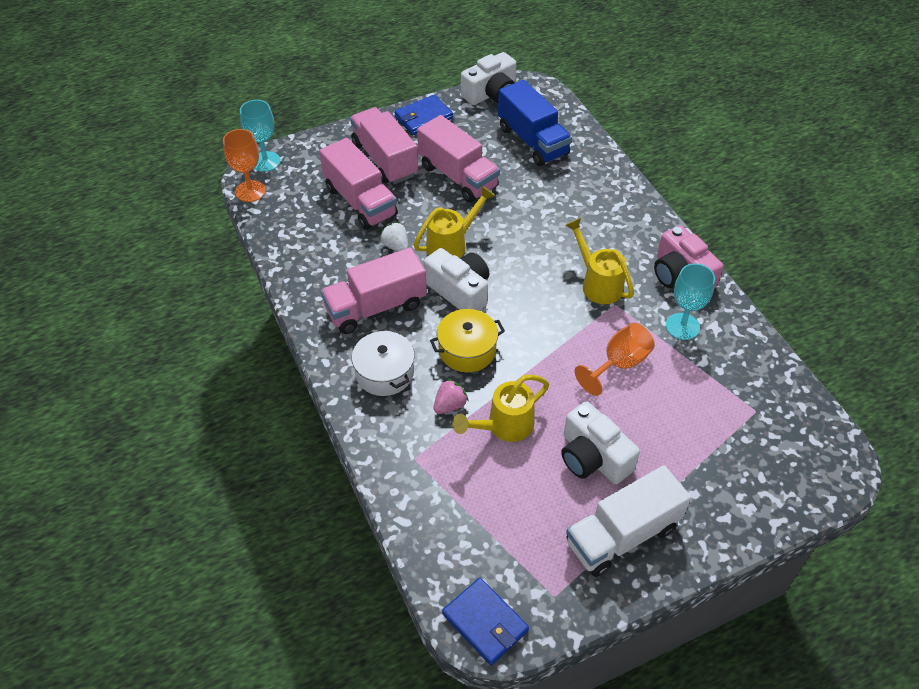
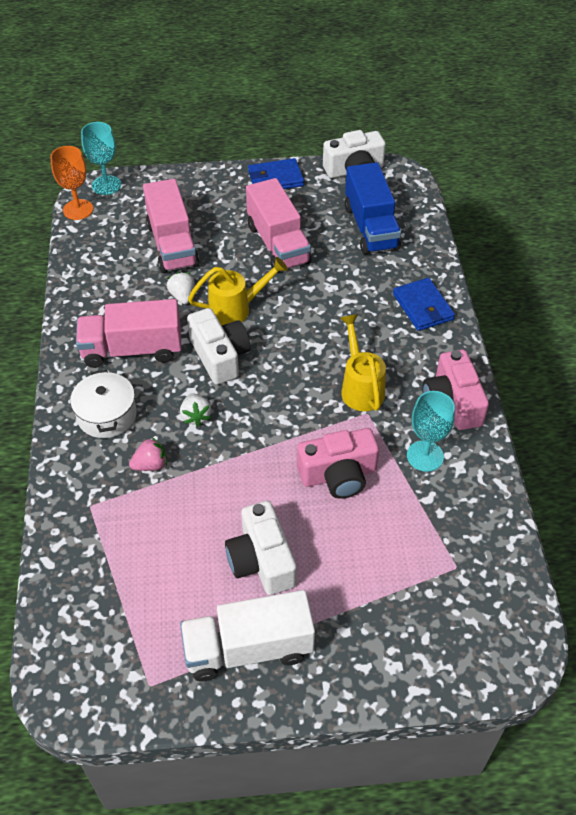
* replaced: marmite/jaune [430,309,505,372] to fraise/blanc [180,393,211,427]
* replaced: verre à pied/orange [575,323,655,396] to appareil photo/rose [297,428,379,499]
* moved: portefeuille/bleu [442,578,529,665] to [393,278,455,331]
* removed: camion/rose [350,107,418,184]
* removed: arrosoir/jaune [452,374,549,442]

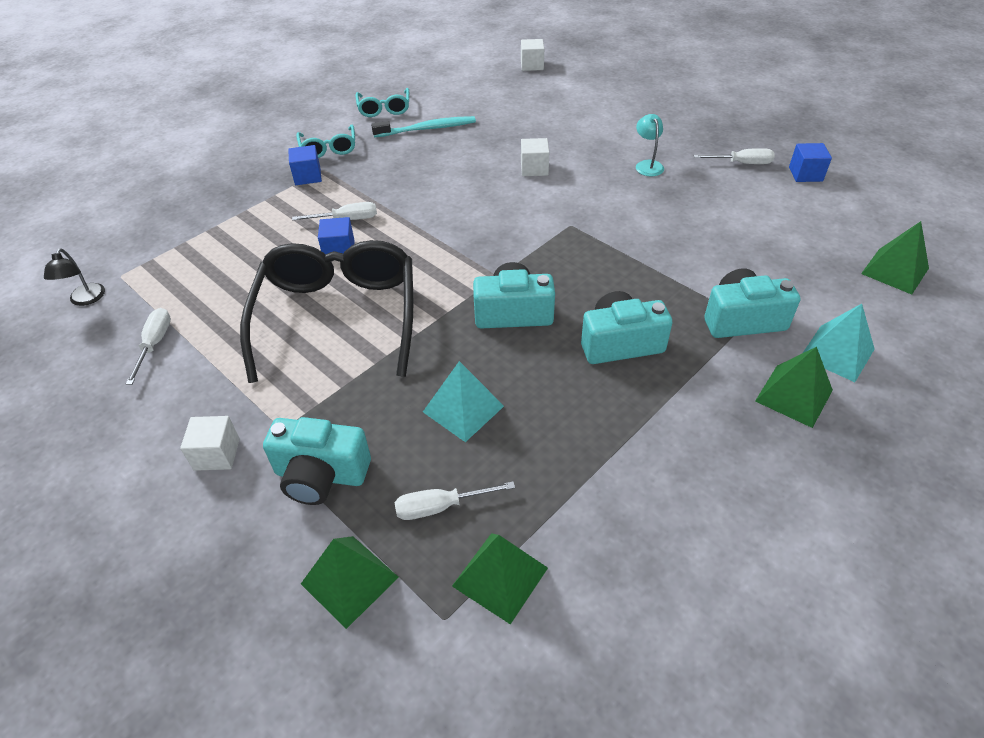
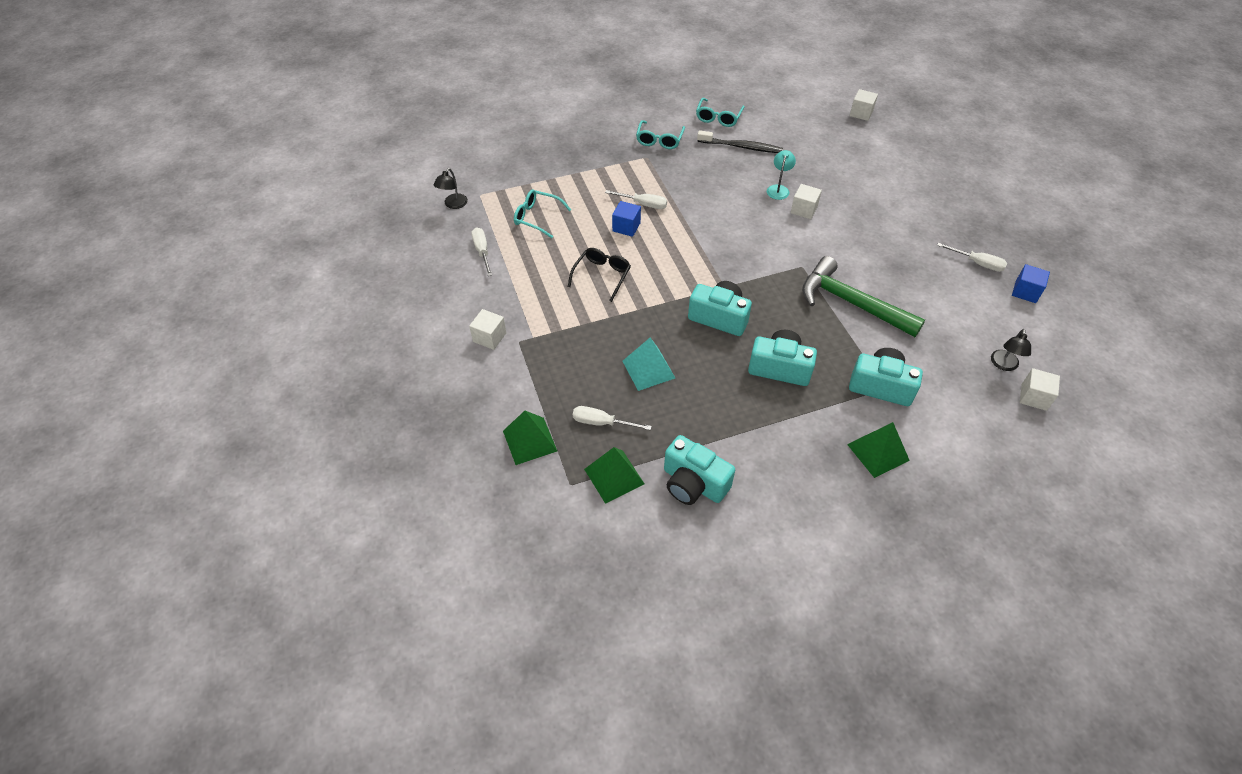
* turned: tournevis/blanc [125,308,171,385] = [471,227,492,276] 45 degrees counterclockwise
* added: lunettes/turquoise [514,190,571,238]
* resized: lunettes/noir [240,240,413,383] = [568,248,631,302] x0.46
* moved: appareil photo/turquoise [263,417,371,505] to [664,435,735,505]
* recoloured: brosse à dents/turquoise [371,116,476,137] to brosse à dents/noir [697,130,783,153]
* moved: lampe/turquoise [636,114,664,176] to [767,150,796,200]
* added: marteau/vert [802,256,925,337]
* added: lampe/noir [991,329,1031,371]
* replaced: pyramide/vert [861,221,929,294] to cube/blanc [1020,368,1060,411]
* removed: cube/bleu [288,145,322,185]
* removed: pyramide/turquoise [803,304,875,382]

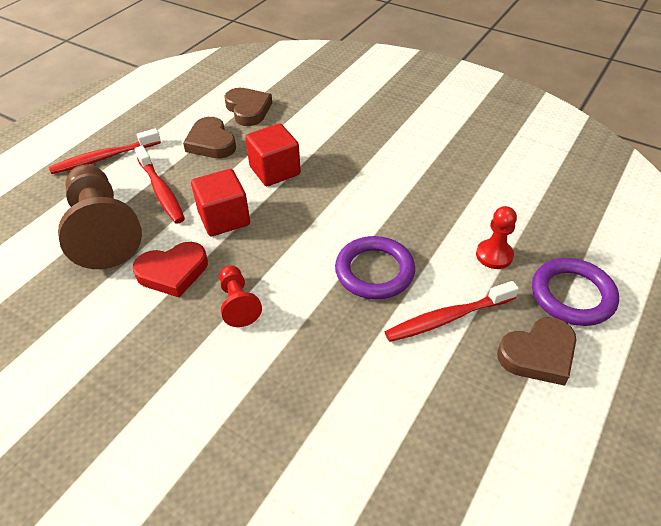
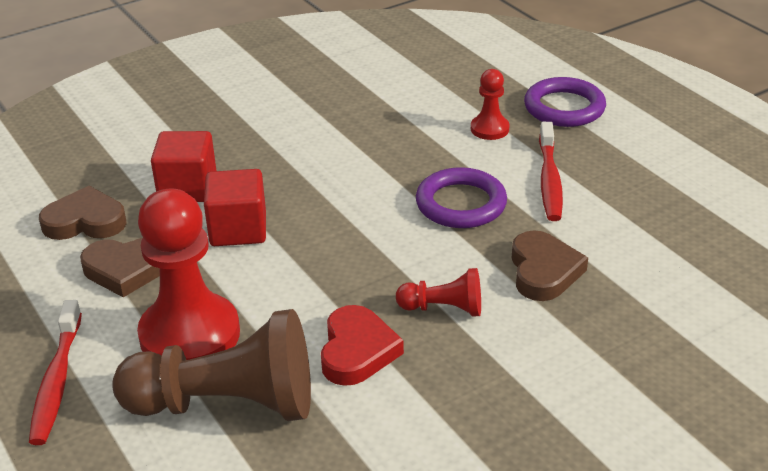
* replaced: brosse à dents/rouge [135,146,185,224] to pion/rouge [137,189,240,360]
* moved: cube/rouge [191,169,250,236] to [151,131,216,202]
* moved: cœur/marron [497,317,576,386] to [512,230,588,301]

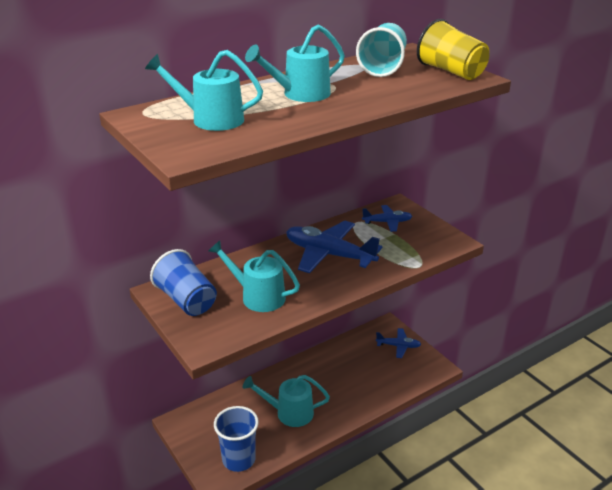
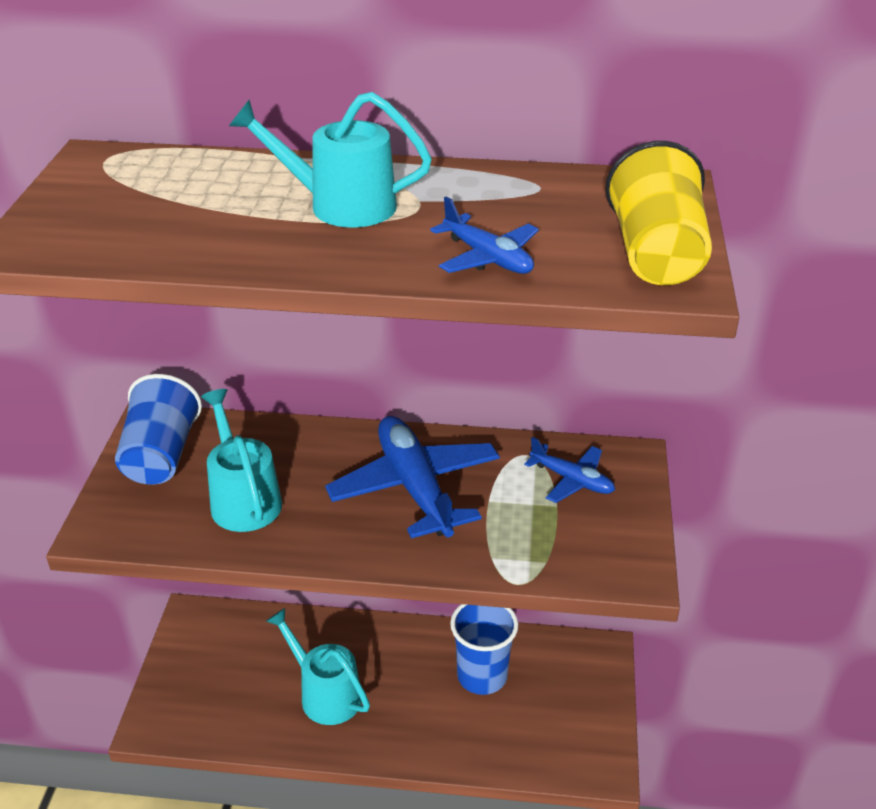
* moved: avion/bleu [376,328,421,358] to [430,197,539,274]
* moved: gobelet/bleu [214,406,259,472] to [450,604,518,695]
* removed: arrosoir/turquoise [145,50,263,131]
* removed: gobelet/turquoise [356,23,407,77]

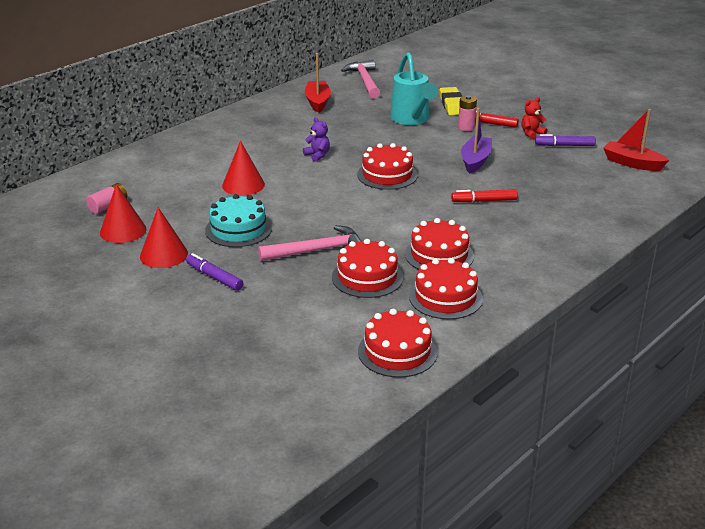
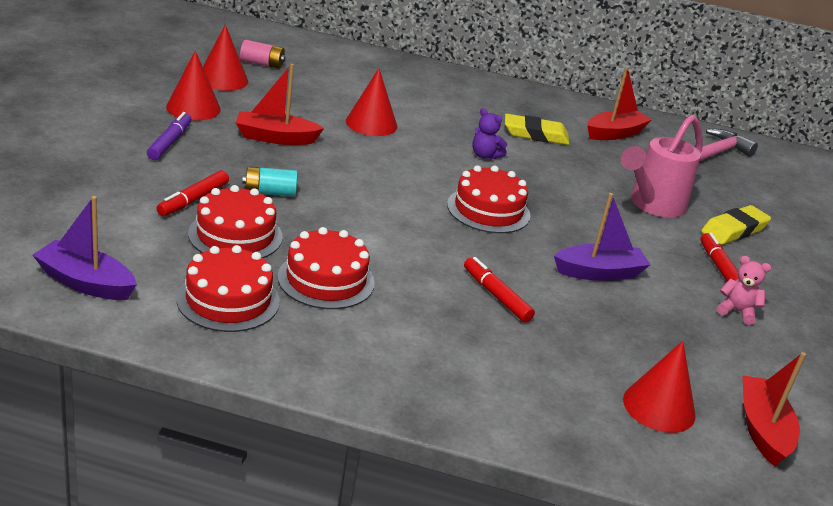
* replaced: gâteau/rouge [358,309,437,378] to bateau/violet [33,196,137,300]
* added: feutre/rouge [157,170,229,216]
* replaced: gâteau/turquoise [205,194,272,247] to bateau/rouge [236,64,324,145]
* replaced: marteau/rose [258,225,362,261] to pile/turquoise [242,167,297,196]
* turned: ours en peluche/violet [303,117,330,162] = [472,108,507,160] 105 degrees clockwise
* added: gomme/jaune [505,114,569,145]
* recoloured: arrosoir/turquoise [390,52,438,125] to arrosoir/rose [621,115,703,218]
* added: cône/rouge [623,341,696,433]
* recoloured: ours en peluche/rouge [521,97,548,139] to ours en peluche/rose [717,256,771,325]
* removed: pile/rose [458,95,477,131]
* removed: feutre/violet [535,134,596,146]

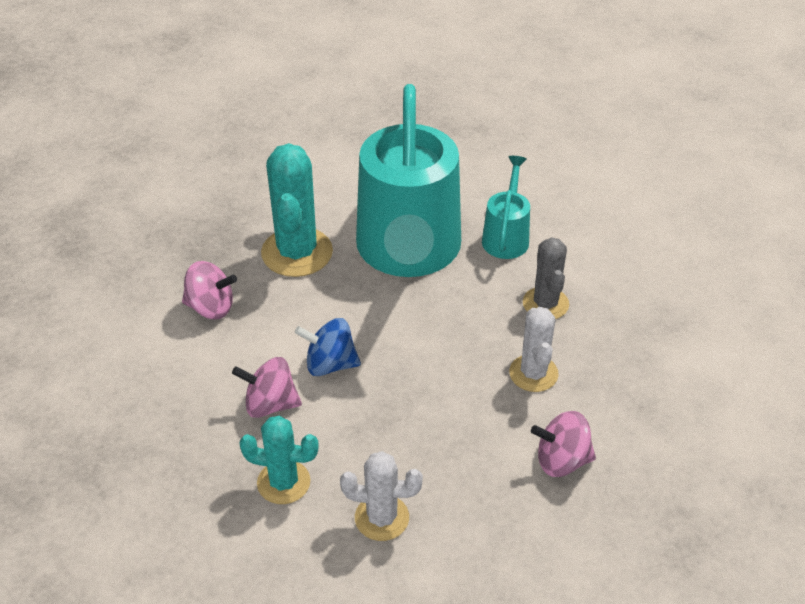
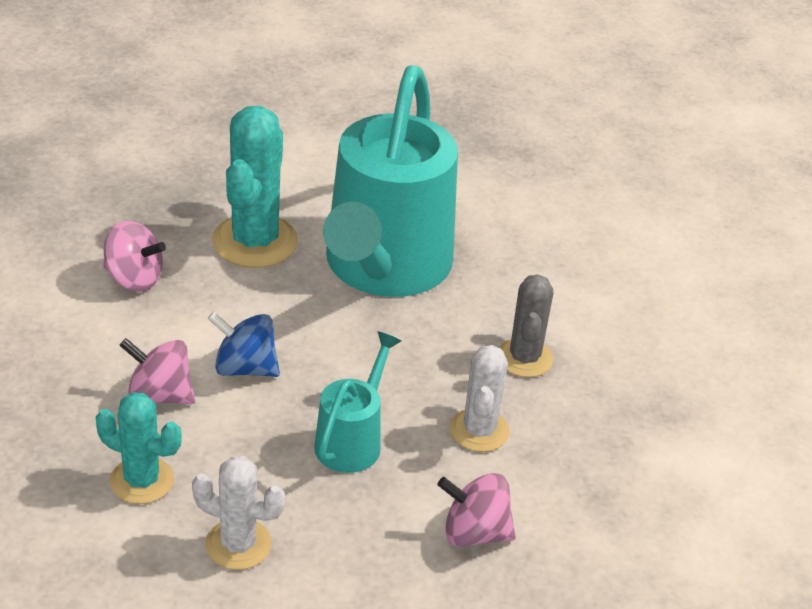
* moved: arrosoir/turquoise [482,156,530,259] to [314,331,401,473]

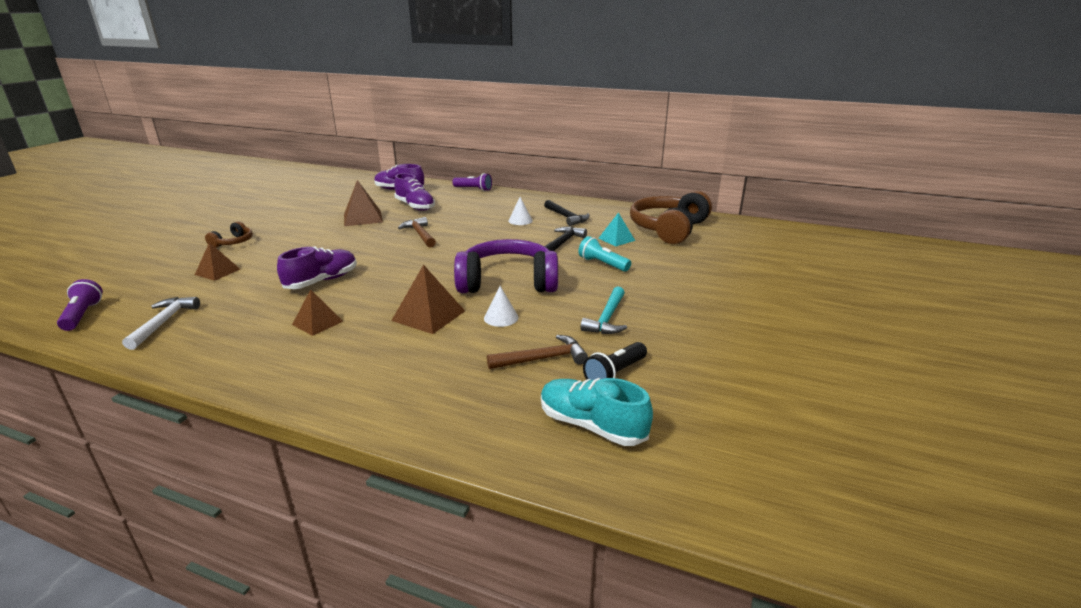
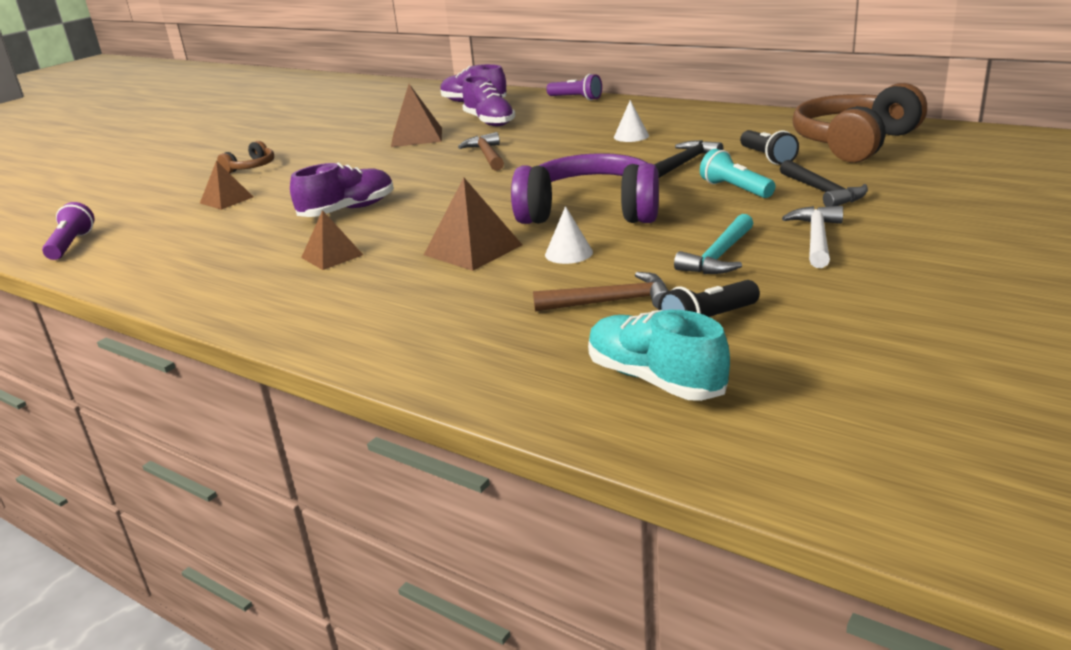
* replaced: pyramide/turquoise [598,213,635,247] to lampe de poche/noir [740,130,799,165]
* moved: marteau/noir [544,200,590,226] to [780,160,868,207]
* moved: marteau/blanc [122,297,200,350] to [782,206,843,268]

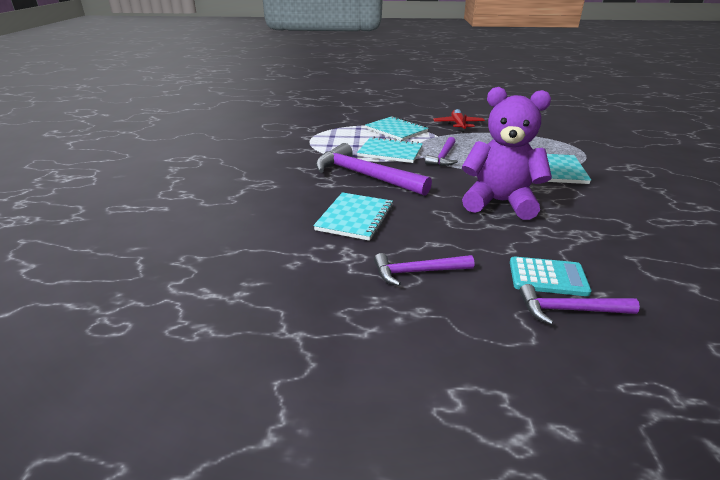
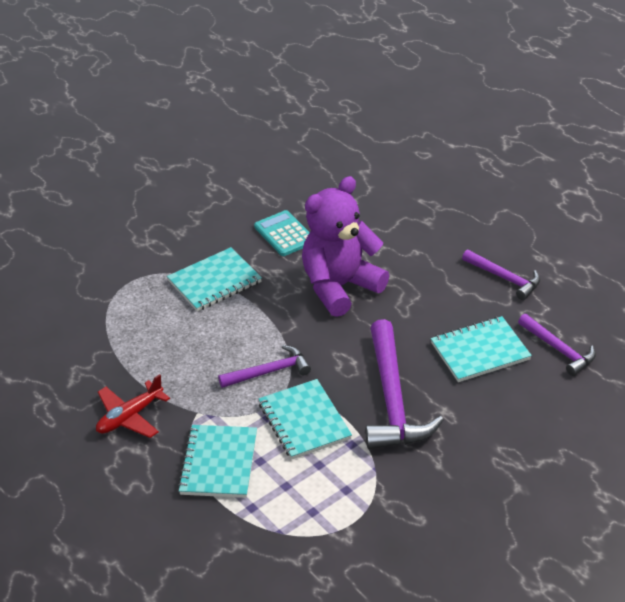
* moved: calculatrice/turquoise [510,256,591,296] to [254,210,310,256]
* turned: ours en peluche/violet [462,87,552,220] = [302,176,389,317] 75 degrees clockwise
* moved: marteau/violet [519,284,640,325] to [518,314,596,376]

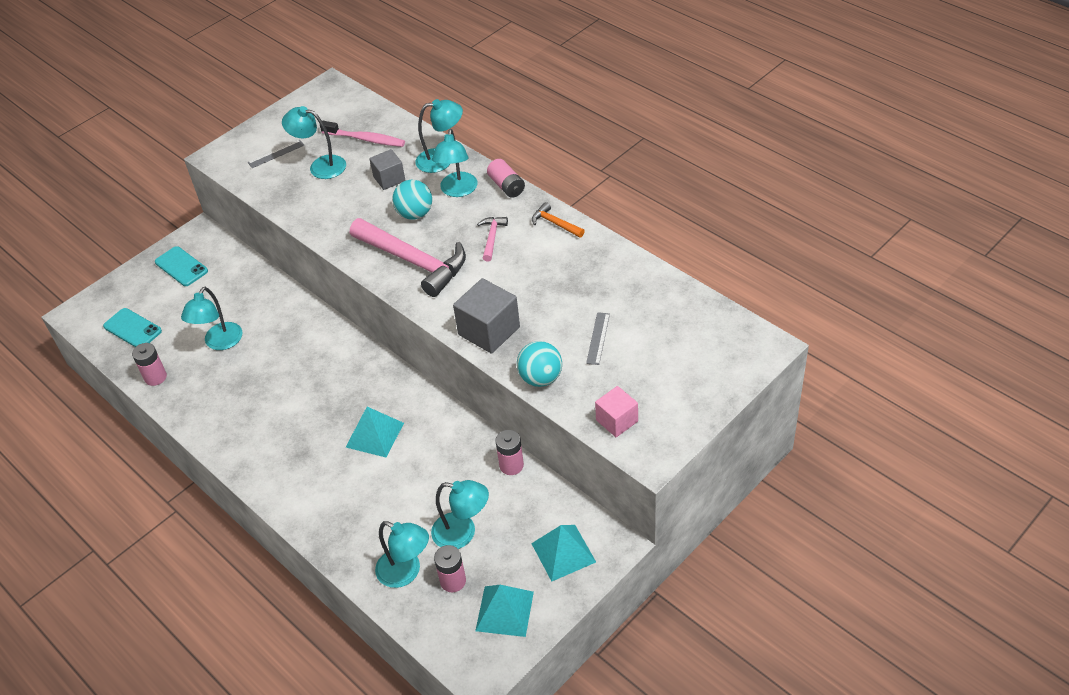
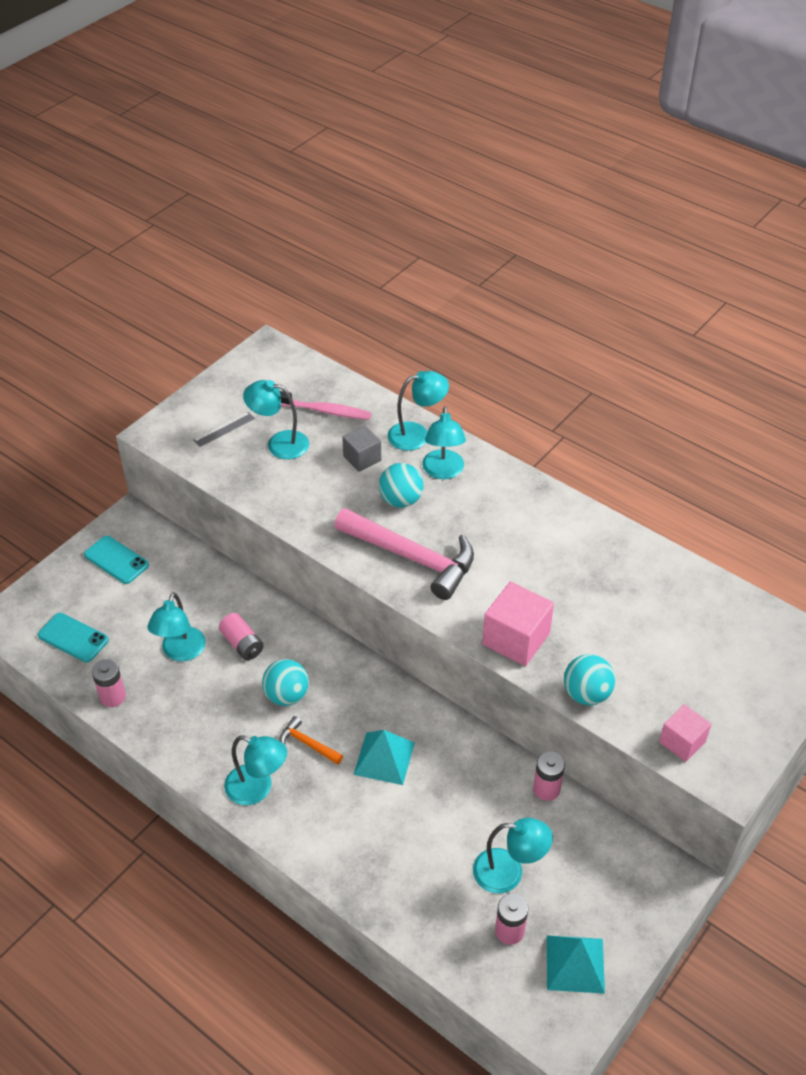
* moved: pile/rose [487,159,525,198] to [219,613,264,660]
* moved: lampe/turquoise [375,521,429,588] to [224,735,287,805]
* added: balle/turquoise [262,659,309,706]
* moved: marteau/orange [532,202,585,238] to [279,716,343,765]
* recoloured: cube/gris [453,278,520,354] to cube/rose [482,581,554,666]
* removed: marteau/rose [477,217,508,262]
* removed: pyramide/turquoise [531,525,596,581]
* removed: règle/gris [586,312,610,365]

